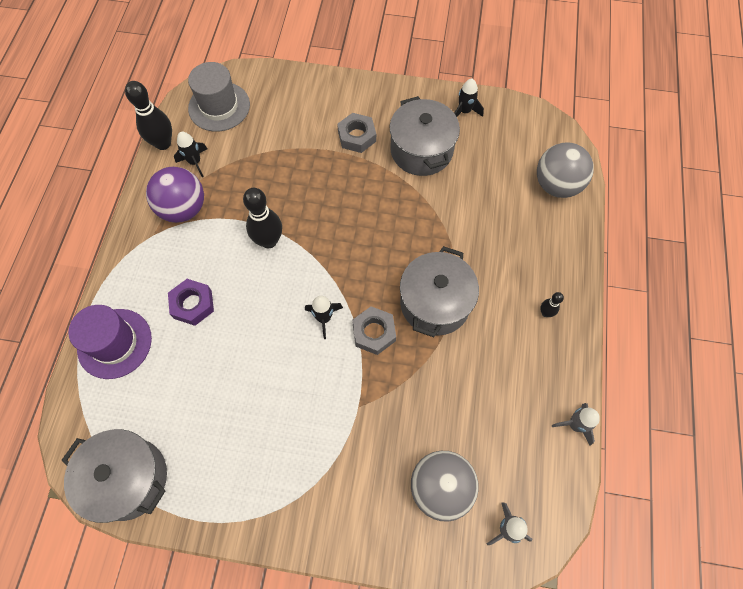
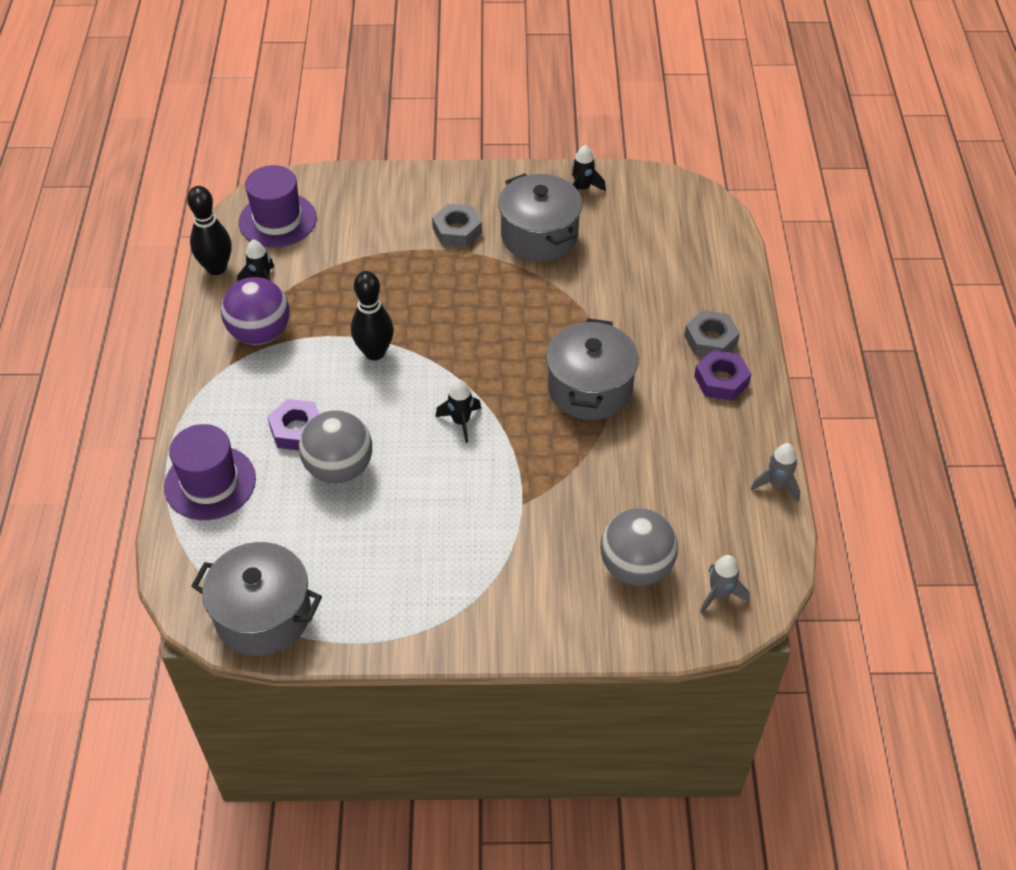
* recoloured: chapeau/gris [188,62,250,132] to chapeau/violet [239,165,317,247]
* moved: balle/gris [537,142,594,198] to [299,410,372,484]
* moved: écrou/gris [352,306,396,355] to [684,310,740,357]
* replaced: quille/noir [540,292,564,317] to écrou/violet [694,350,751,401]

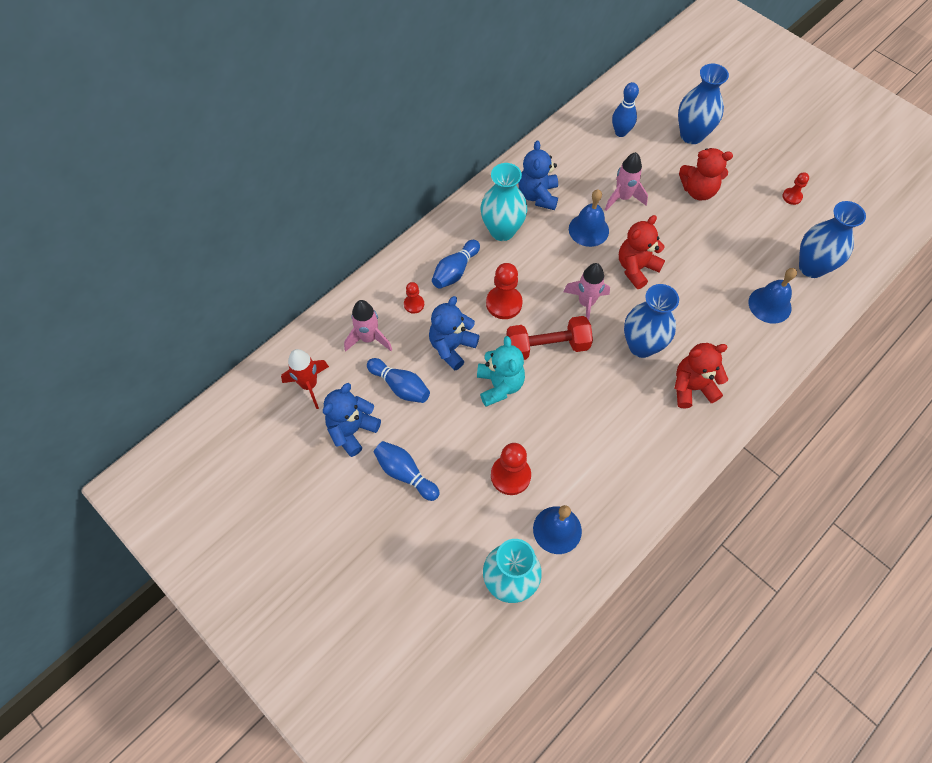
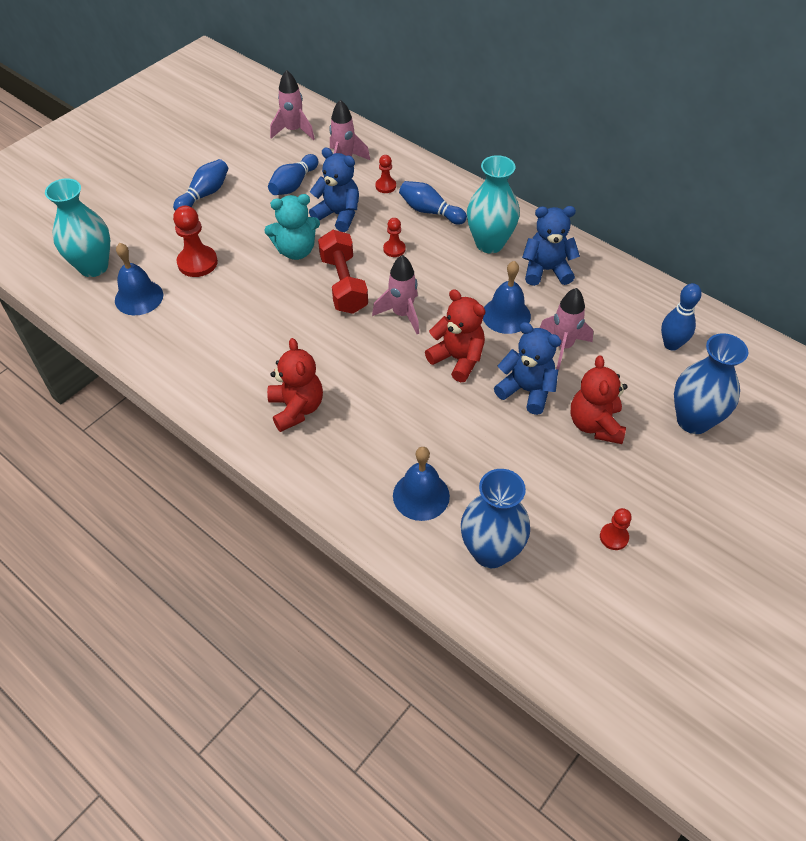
* recoloured: fusée/rouge [281,349,329,409] to fusée/rose [270,70,315,140]
* resized: pion/rouge [486,263,523,319] = [383,218,406,257] x0.57
* moved: ours en peluche/bleu [323,383,381,457] to [494,322,561,415]
* removed: vase/bleu [624,284,679,358]

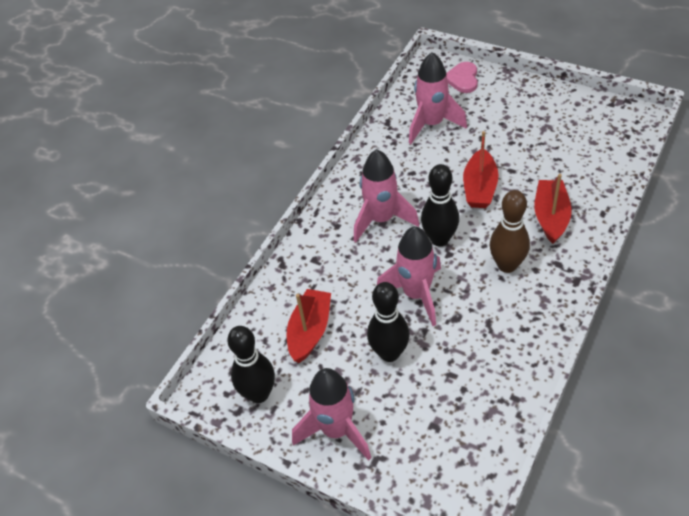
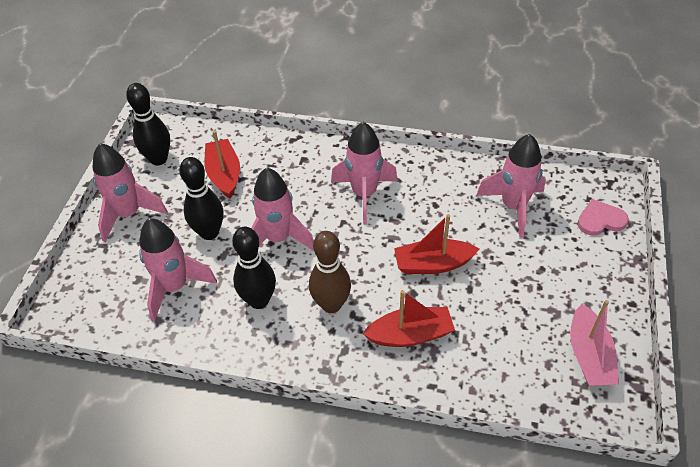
* added: fusée/rose [139,218,217,321]
* turned: bateau/rouge [287,289,331,363] = [205,131,240,199] 105 degrees counterclockwise
* moved: quille/noir [421,164,459,246] to [232,227,276,309]
* added: bateau/rose [570,300,619,386]

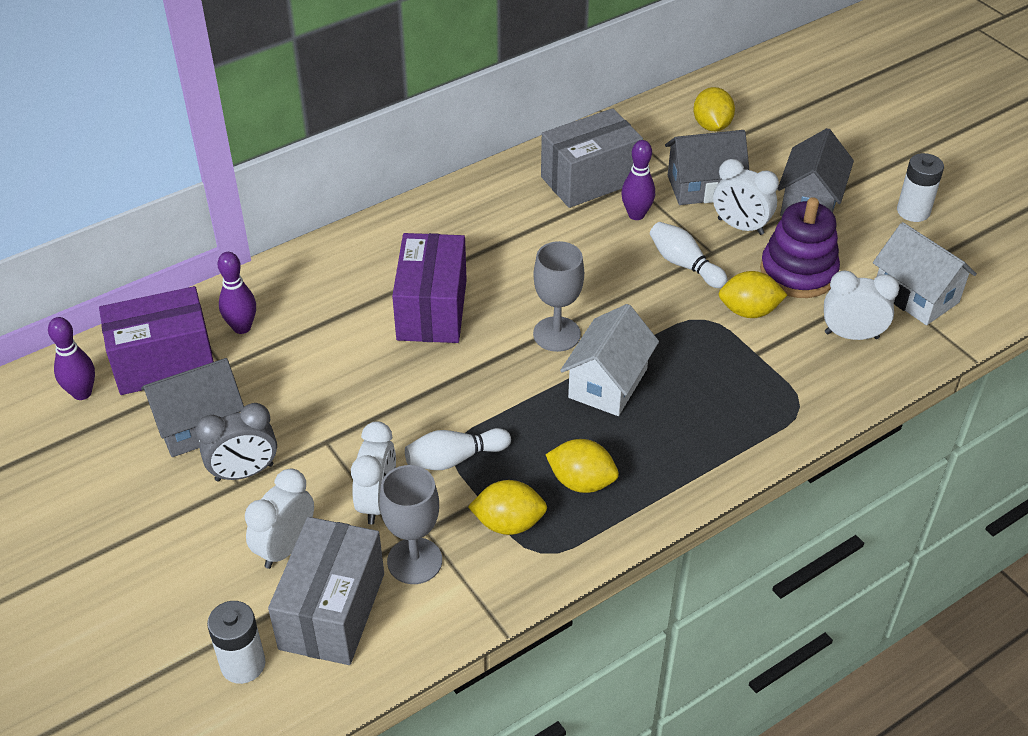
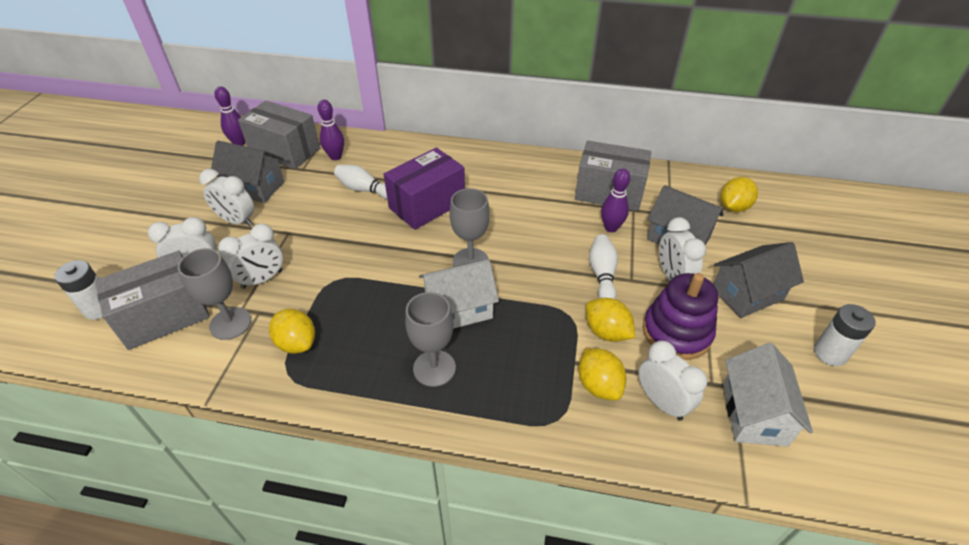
* recoloured: réveil/gris [196,403,277,482] to réveil/blanc [199,169,254,226]
* recoloured: boîte/violet [99,286,214,395] to boîte/gris [238,101,320,169]
* moved: quille/blanc [405,428,511,470] to [334,165,387,199]
* added: verre à pied/gris [405,292,456,387]
* moved: citron/jaune [545,439,619,493] to [578,348,626,400]

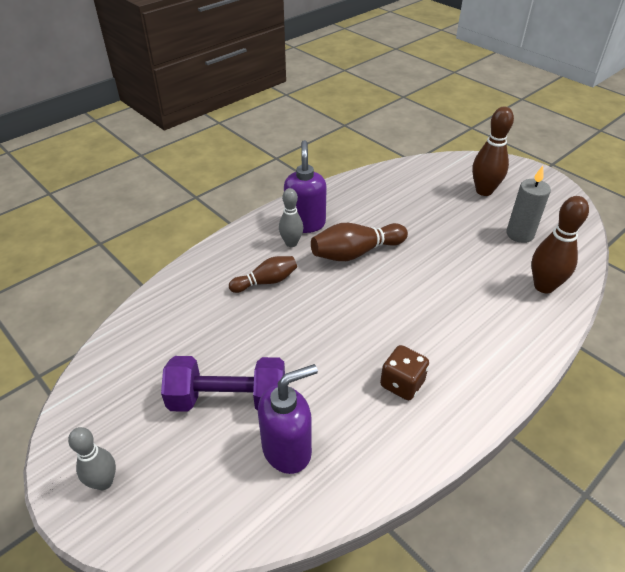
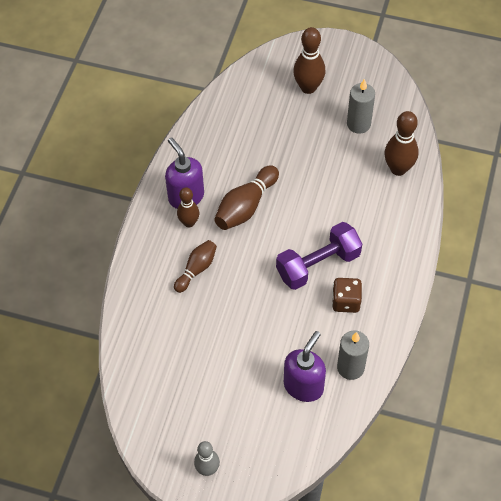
* recoloured: quille/gris [279,188,303,247] to quille/marron [177,187,199,227]
* moved: haltère/violet [161,356,285,412] to [276,222,362,290]
* added: bougie/gris [337,330,369,380]

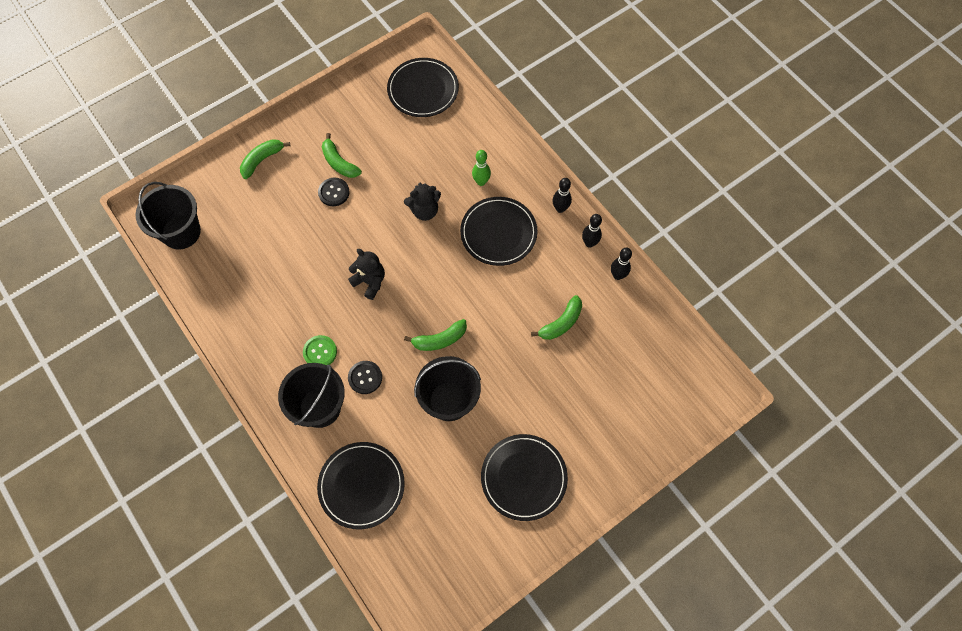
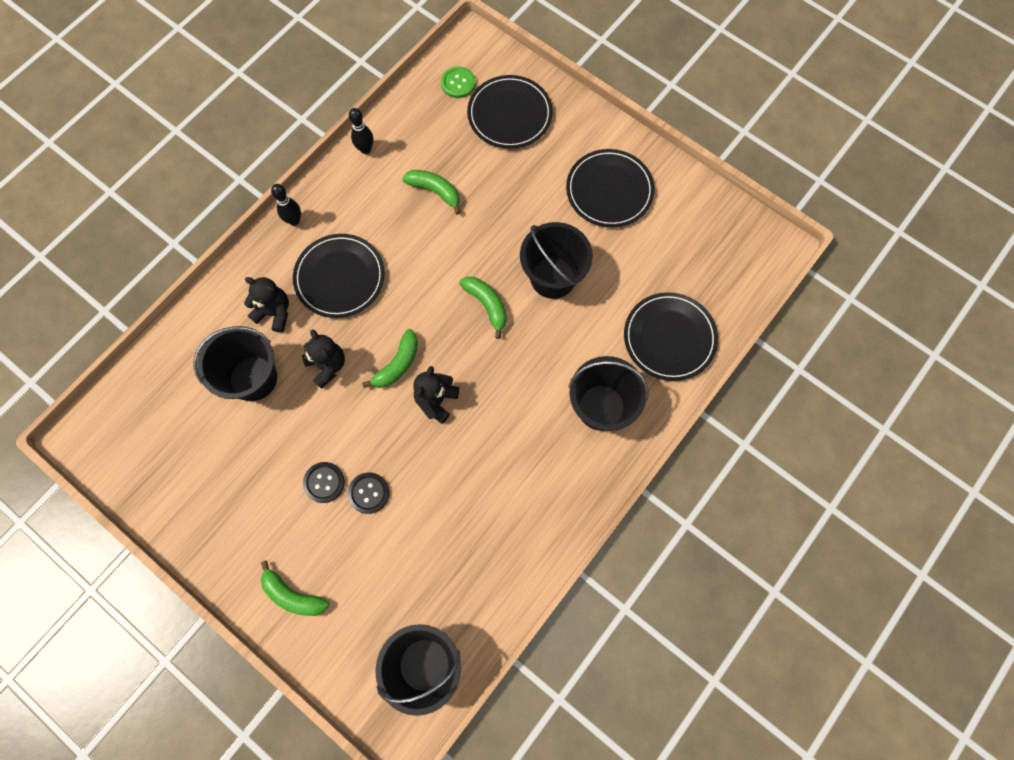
* added: seau/noir [193,326,277,401]
* replaced: quille/vert [472,150,491,186] to ours en peluche/noir [244,277,289,333]
* moved: bouton/noir [348,361,382,394] to [348,472,389,514]
* moved: banane/vert [322,133,362,178] to [362,329,418,388]
* moved: bouton/vert [303,335,337,365] to [441,67,475,98]
* moved: assiette/noir [387,58,459,117] to [467,75,553,149]
* removed: quille/noir [582,214,602,248]

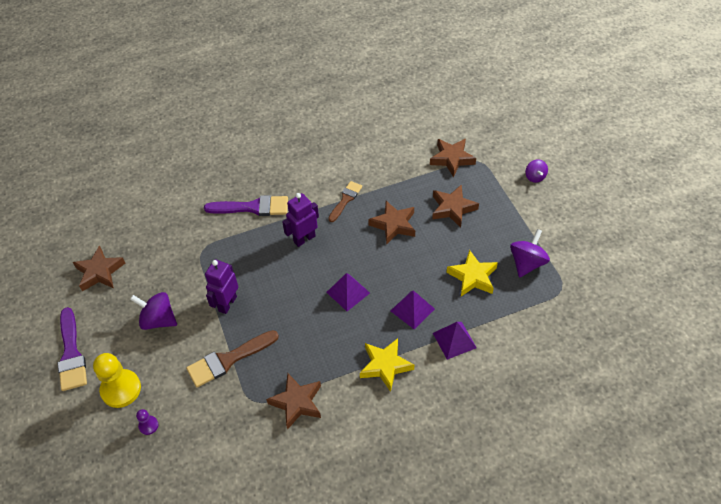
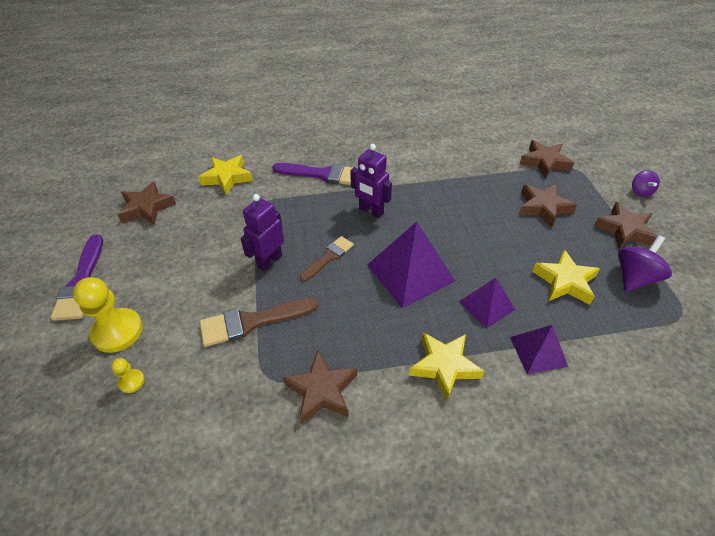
* recoloured: pion/violet [136,409,158,435] to pion/jaune [111,358,145,393]
* added: étoile/jaune [198,155,253,195]
* moved: pinceau/marron [328,181,362,222] to [300,236,354,282]
* turned: robot/violet [282,193,319,247] = [350,144,392,218] 120 degrees counterclockwise
* resized: pyramide/violet [326,273,370,311] = [367,222,455,308] x1.70
* moved: étoile/marron [368,201,415,245] to [594,202,658,249]
* removed: toupie/violet [130,292,177,330]

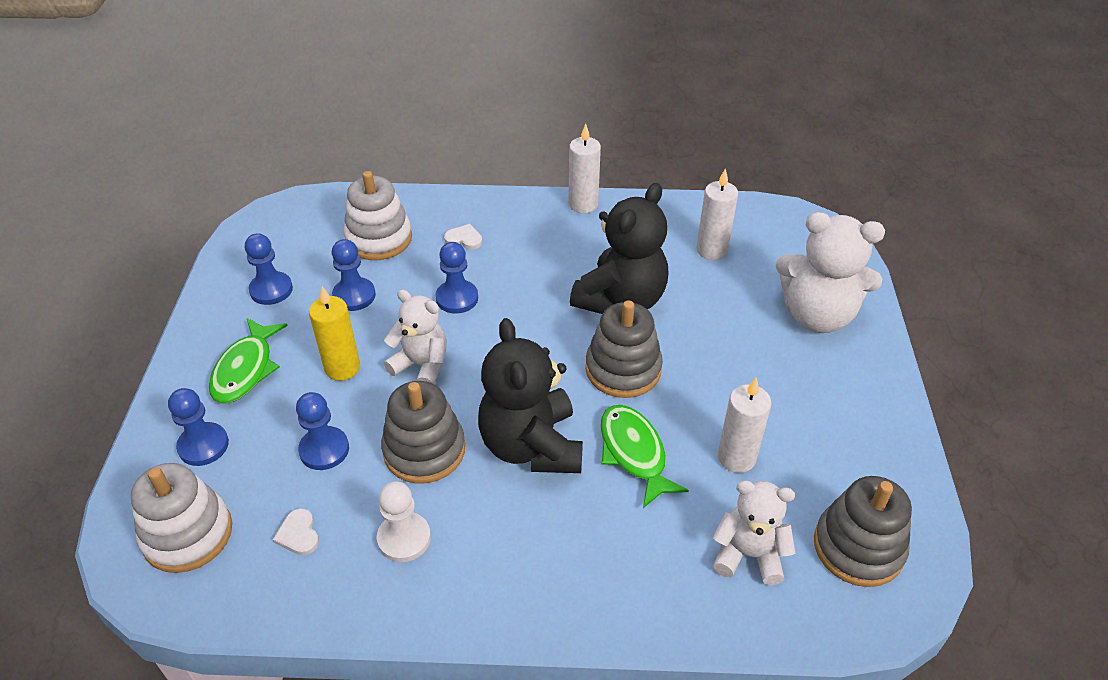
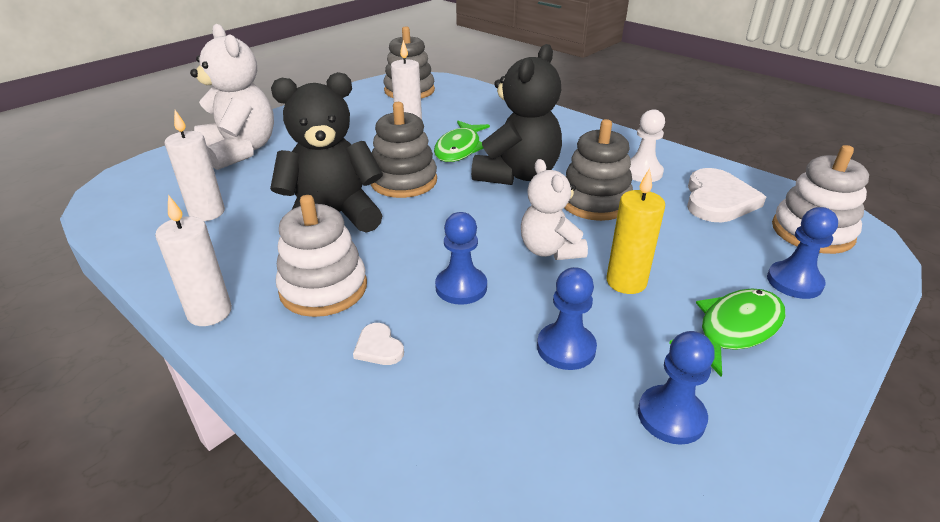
* moved: jouet à empiler/blanc [343,171,412,260] to [276,195,367,317]
* resized: cœur/blanc [273,508,319,555] = [687,168,766,223] x2.11
* removed: pion/bleu [296,392,349,470]
* removed: ours en peluche/blanc [712,480,796,585]

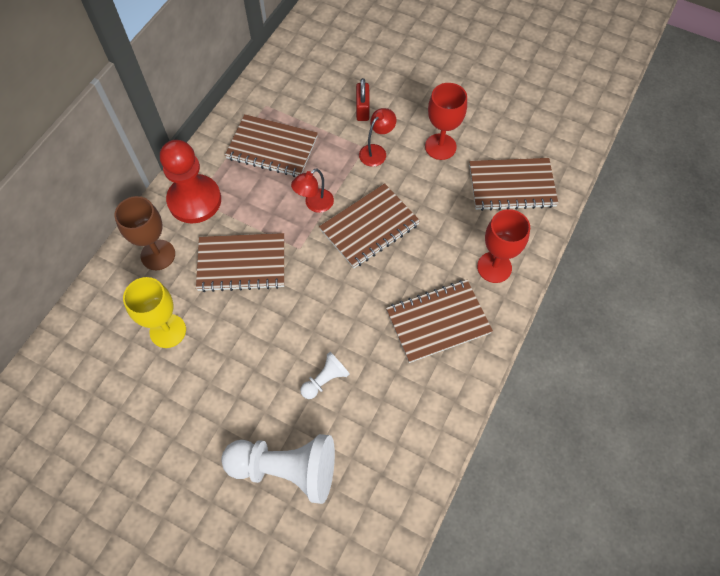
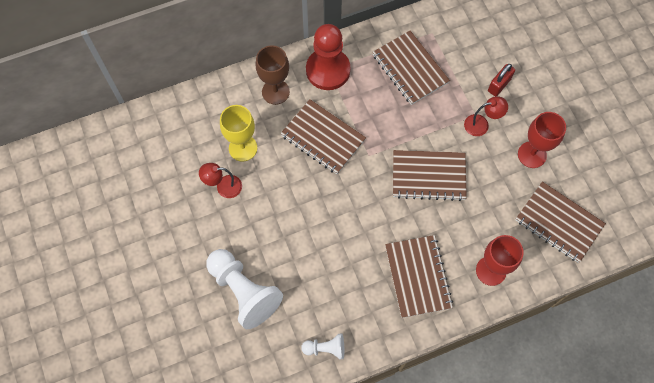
* moved: lampe/rouge [291,168,334,213] to [199,163,242,198]
* moved: pion/blanc [300,352,350,399] to [301,334,344,359]
* turned: carnet/marron [386,280,493,363] = [385,235,453,318] 60 degrees clockwise

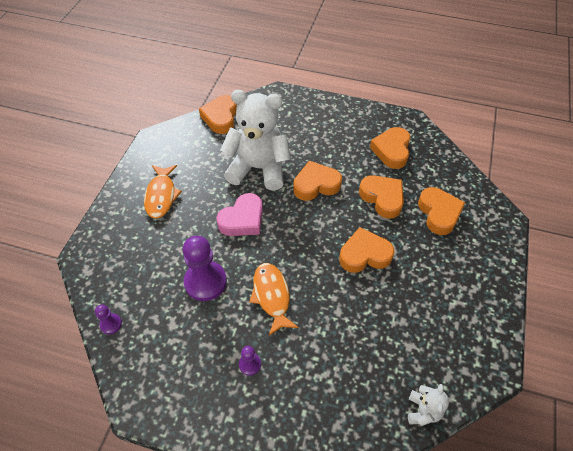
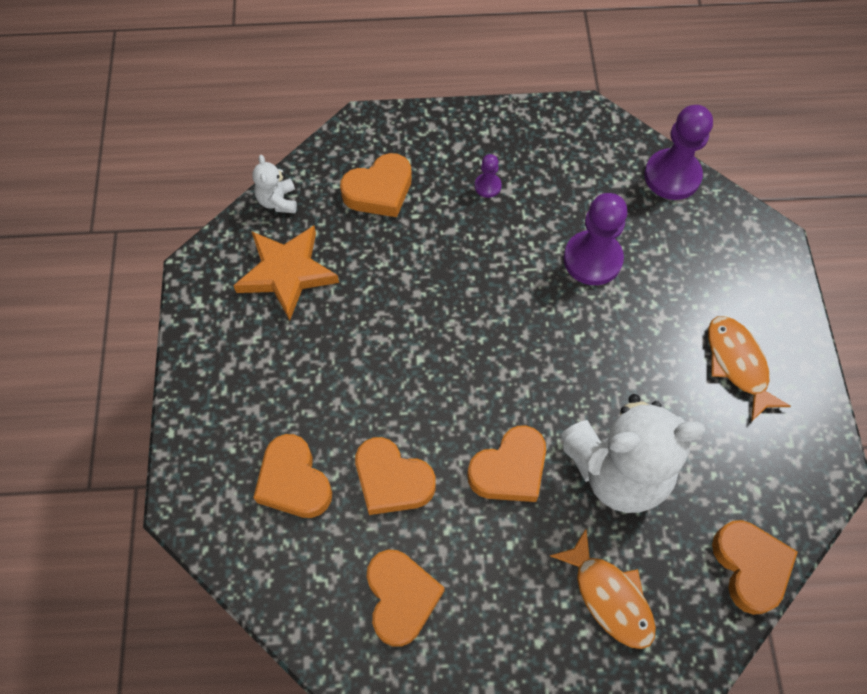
* added: étoile/orange [233,226,339,321]
* moved: cœur/orange [339,227,395,273] to [340,153,412,217]
* moved: poisson/orange [249,263,299,336] to [550,529,656,649]
* resized: pion/violet [95,304,122,334] = [644,105,713,200] x2.10
* removed: cœur/rose [216,193,263,236]

